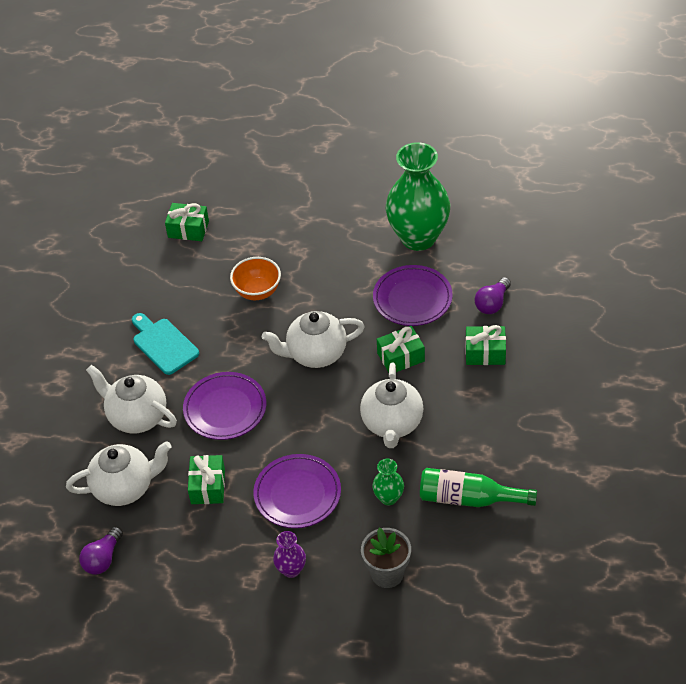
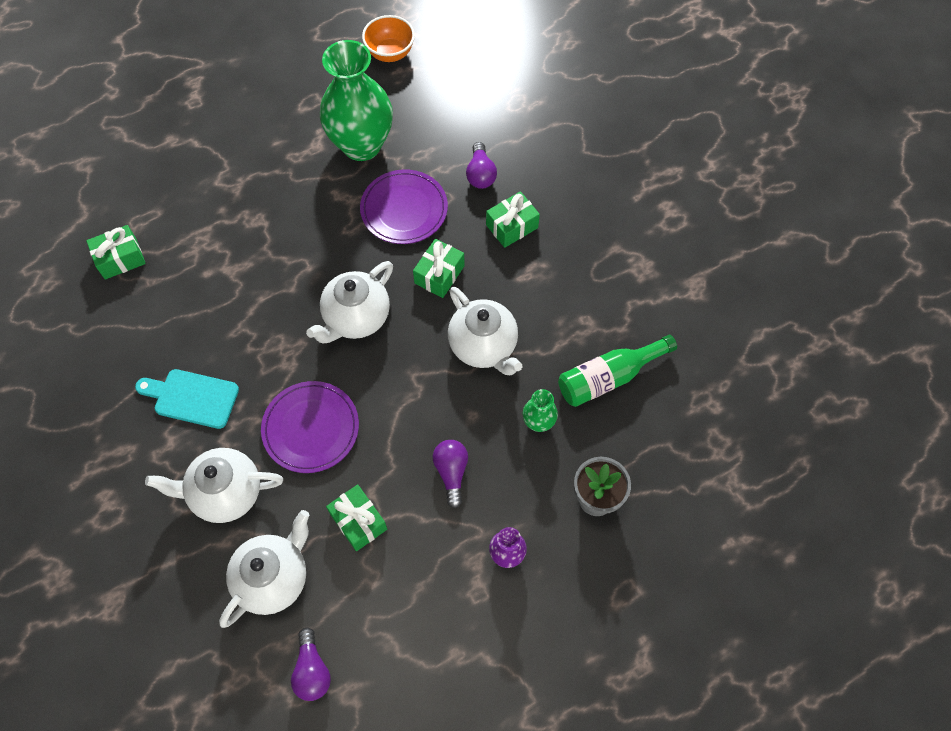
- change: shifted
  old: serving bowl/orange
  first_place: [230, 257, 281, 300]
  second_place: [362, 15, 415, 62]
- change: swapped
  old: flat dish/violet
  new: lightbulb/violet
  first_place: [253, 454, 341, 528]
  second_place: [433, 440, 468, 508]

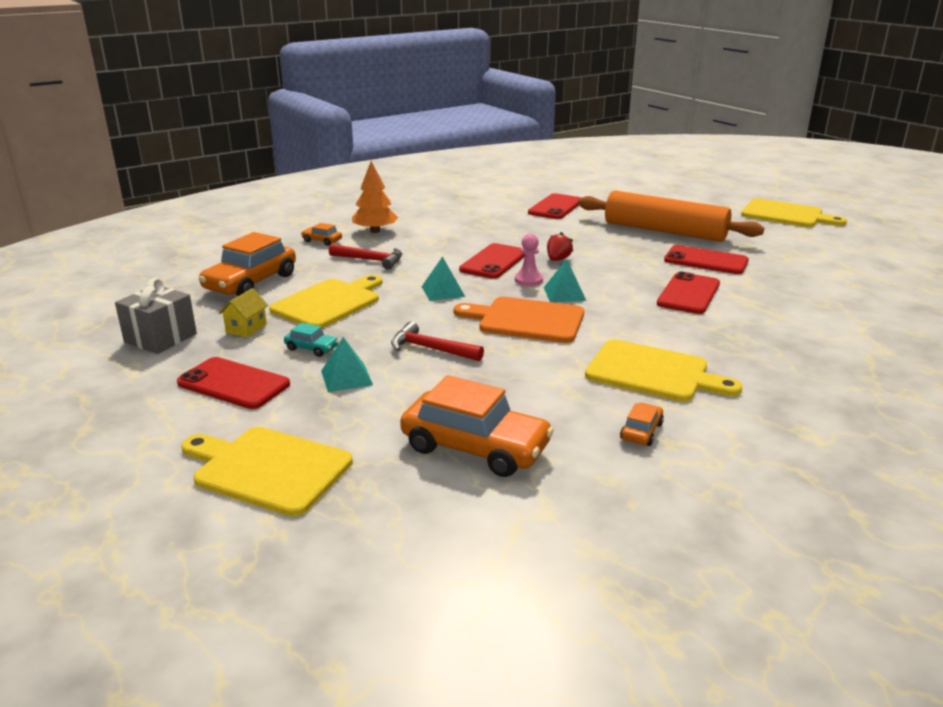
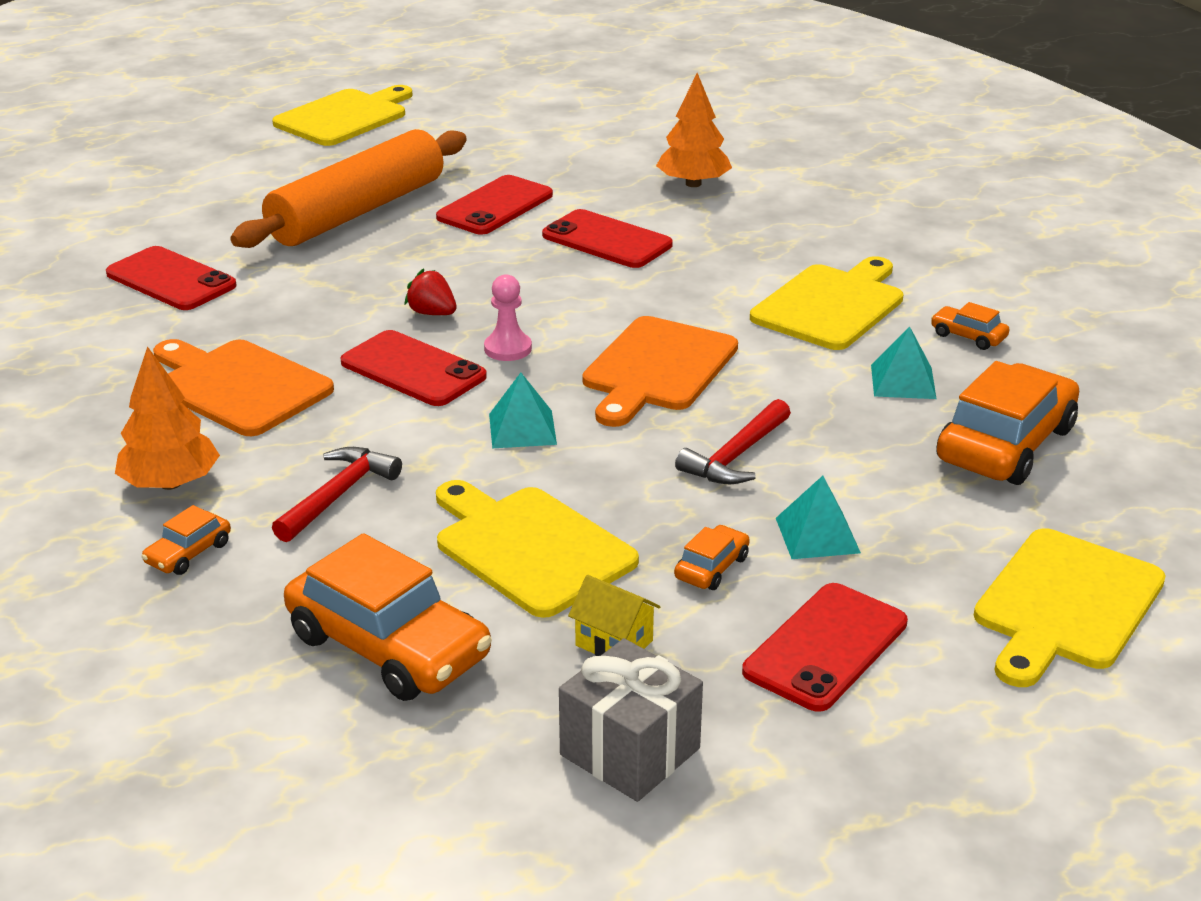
- change: shifted
  old: pyramid/turquoise
  first_place: [544, 259, 586, 302]
  second_place: [871, 326, 937, 399]
- change: repainted
  old: car/turquoise
  new: car/orange
  first_place: [284, 323, 339, 357]
  second_place: [674, 525, 750, 590]
- change: new
  new: tree/orange
  second_place: [656, 73, 732, 187]
- change: new
  new: chopping board/orange
  second_place: [153, 339, 334, 436]

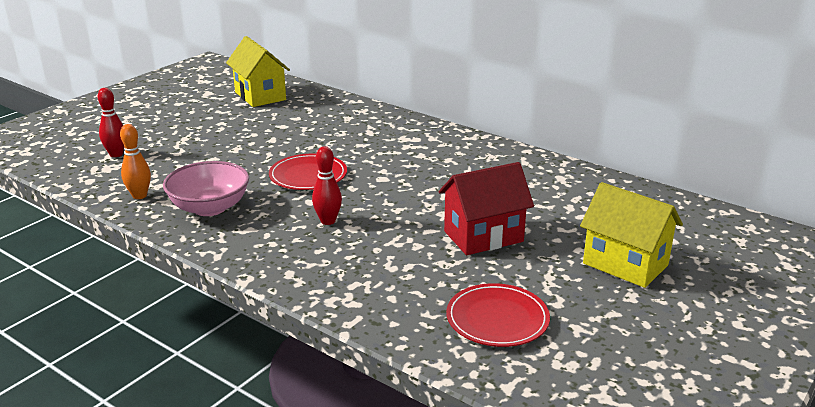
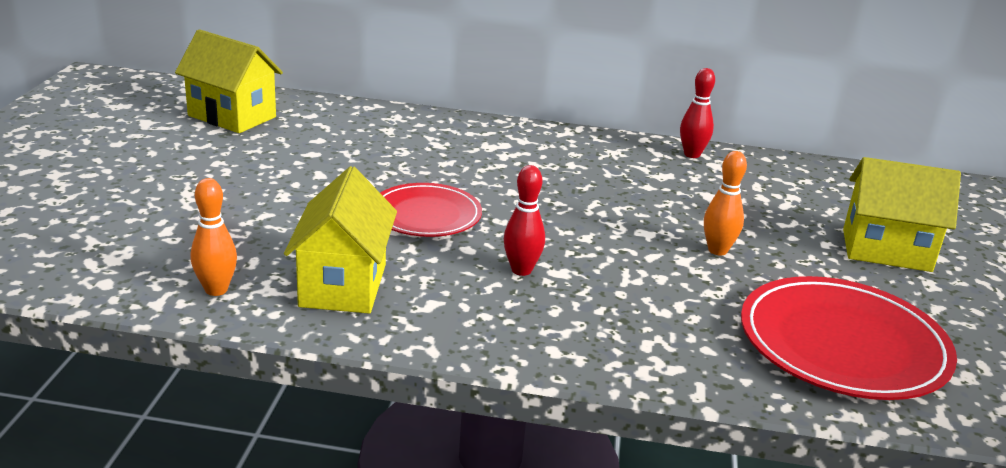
- change: shifted
  old: tenpin/crimson
  first_place: [98, 88, 124, 157]
  second_place: [680, 68, 715, 158]
- change: swapped
  old: serving bowl/pink
  new: house/yellow
  first_place: [163, 161, 249, 216]
  second_place: [284, 166, 397, 314]
- change: swapped
  old: house/crimson
  new: tenpin/orange
  first_place: [439, 162, 534, 255]
  second_place: [704, 151, 747, 256]
- change: scaled
  old: flat dish/crimson
  first_place: [446, 283, 550, 347]
  second_place: [741, 276, 957, 400]
  factor: 1.6

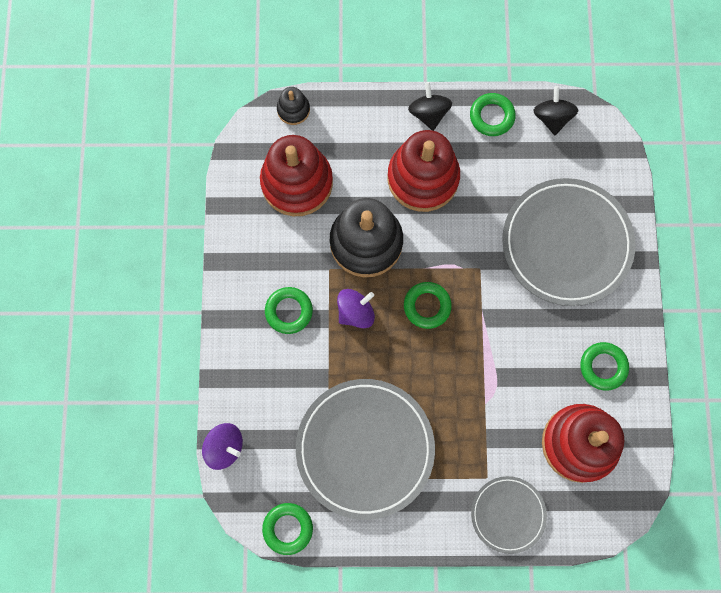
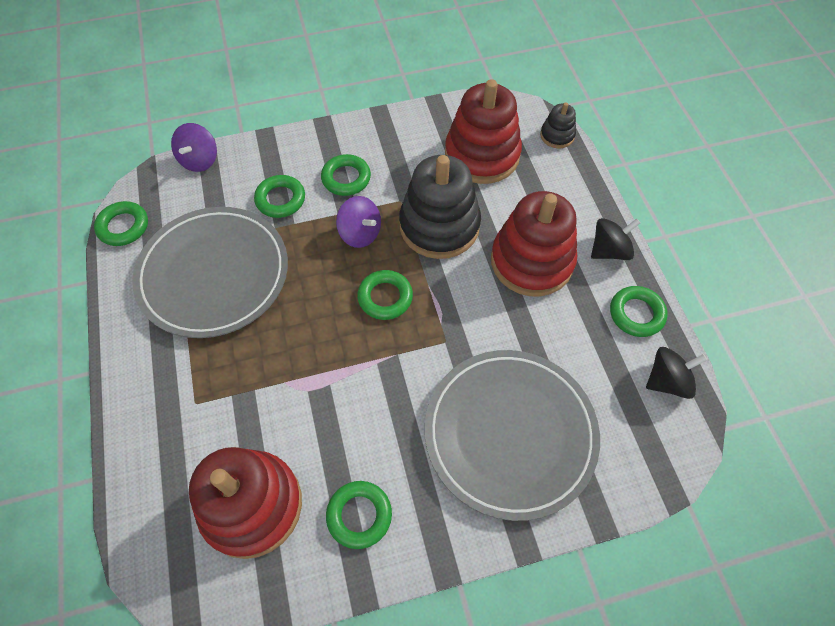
- change: gone
  old: flat dish/grey
  first_place: [471, 476, 547, 554]
- change: new
  new: hoop/leaf-green
  second_place: [254, 175, 305, 218]

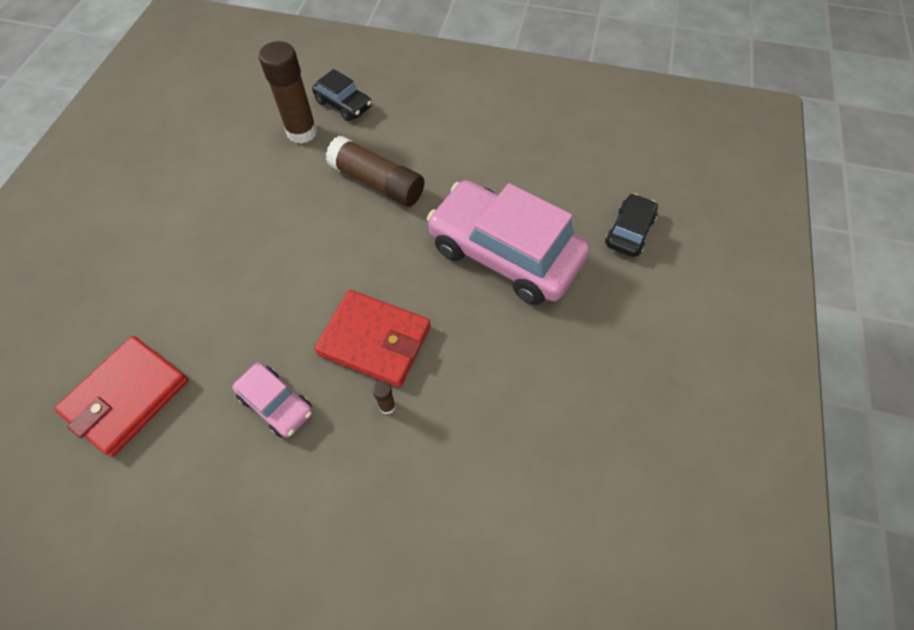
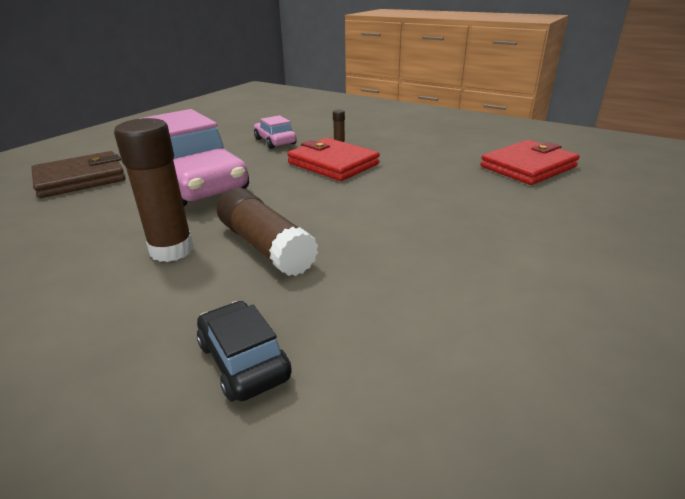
- change: shifted
  old: glue/dark brown
  first_place: [259, 41, 317, 144]
  second_place: [114, 118, 194, 262]
- change: swapped
  old: car/jet-black
  new: billfold/dark brown
  first_place: [605, 193, 658, 257]
  second_place: [31, 151, 126, 198]
- change: shifted
  old: car/pink
  first_place: [232, 363, 313, 438]
  second_place: [254, 115, 297, 149]

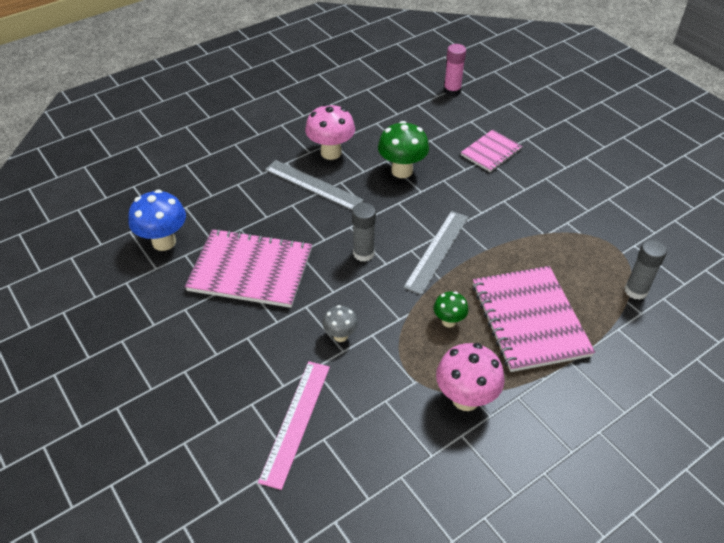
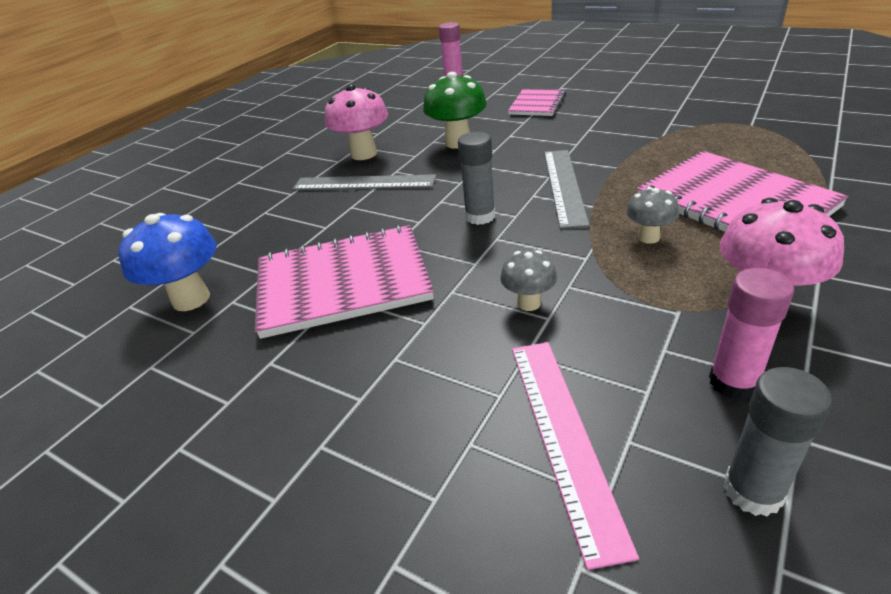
- change: shifted
  old: glue/grey
  first_place: [625, 240, 667, 300]
  second_place: [723, 367, 832, 516]
- change: repainted
  old: mushroom/leaf-green
  new: mushroom/grey
  first_place: [433, 292, 468, 328]
  second_place: [626, 187, 679, 244]
- change: new
  new: glue/pink
  second_place: [709, 268, 794, 400]

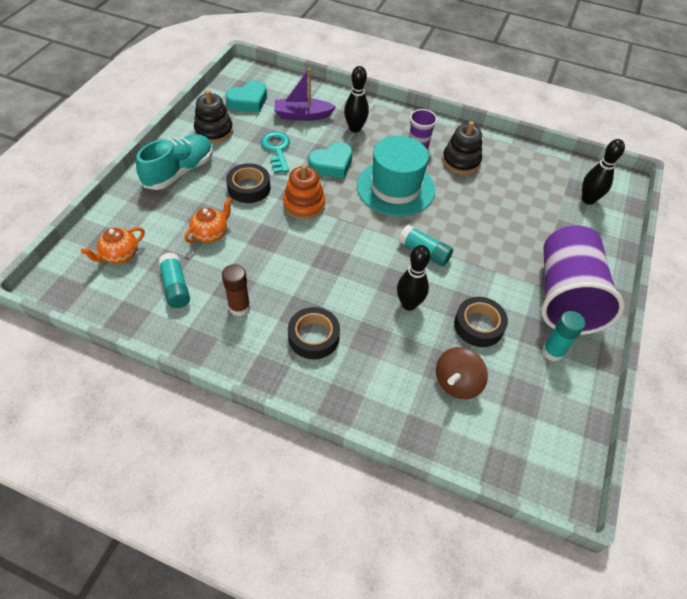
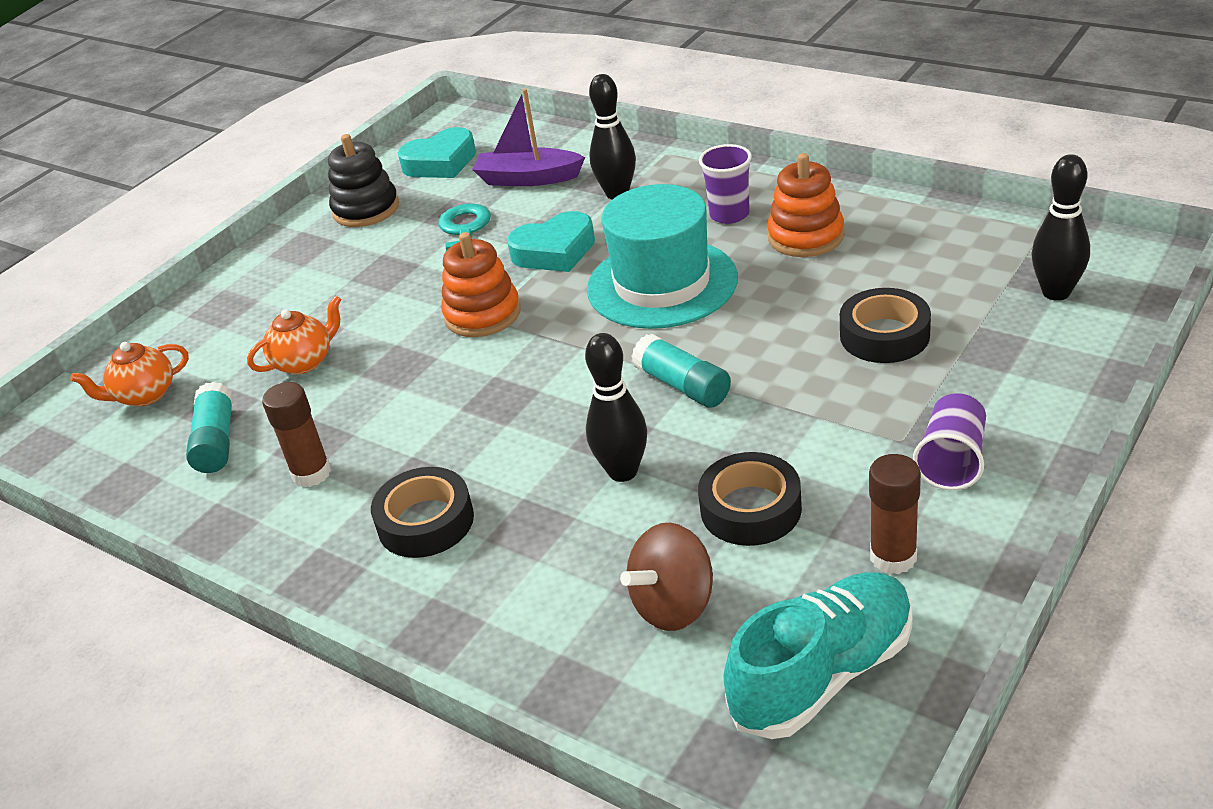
- change: repainted
  old: ring stacker/jet-black
  new: ring stacker/orange
  first_place: [442, 121, 482, 174]
  second_place: [767, 153, 844, 257]
- change: shifted
  old: lace-up shoe/turquoise
  first_place: [136, 134, 213, 190]
  second_place: [724, 572, 913, 739]
- change: shifted
  old: roll of tape/jet-black
  first_place: [226, 163, 271, 203]
  second_place: [840, 288, 931, 363]
- change: scaled
  old: cup/violet
  first_place: [541, 226, 625, 335]
  second_place: [913, 393, 986, 490]
  factor: 0.45
- change: repainted
  old: glue/turquoise
  new: glue/dark brown
  first_place: [542, 311, 585, 362]
  second_place: [869, 454, 921, 575]

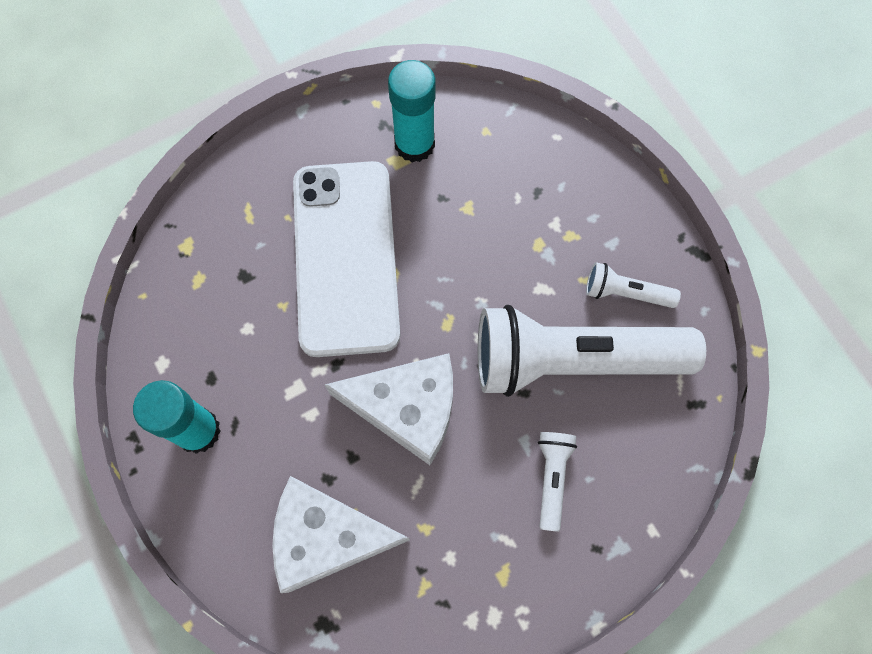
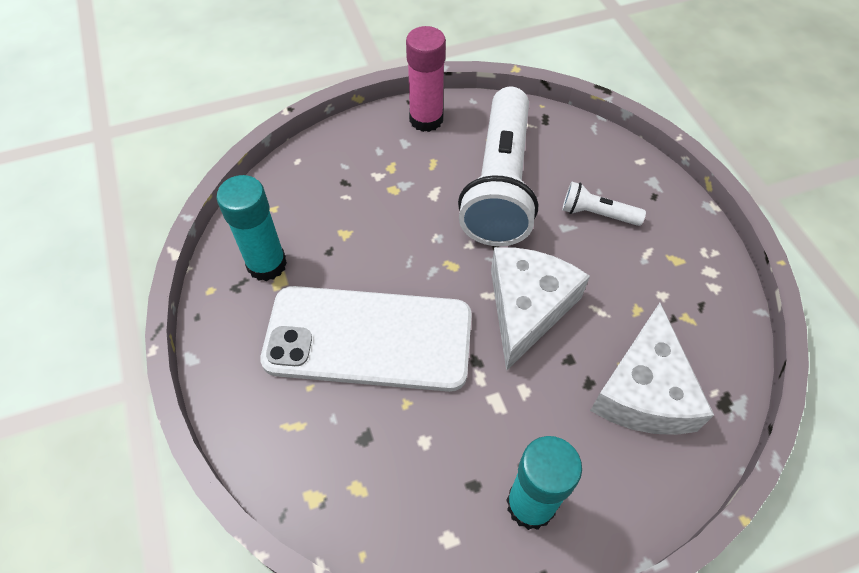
- change: gone
  old: flashlight/pure white
  first_place: [586, 262, 681, 308]
- change: new
  new: glue/pink
  second_place: [406, 26, 446, 132]

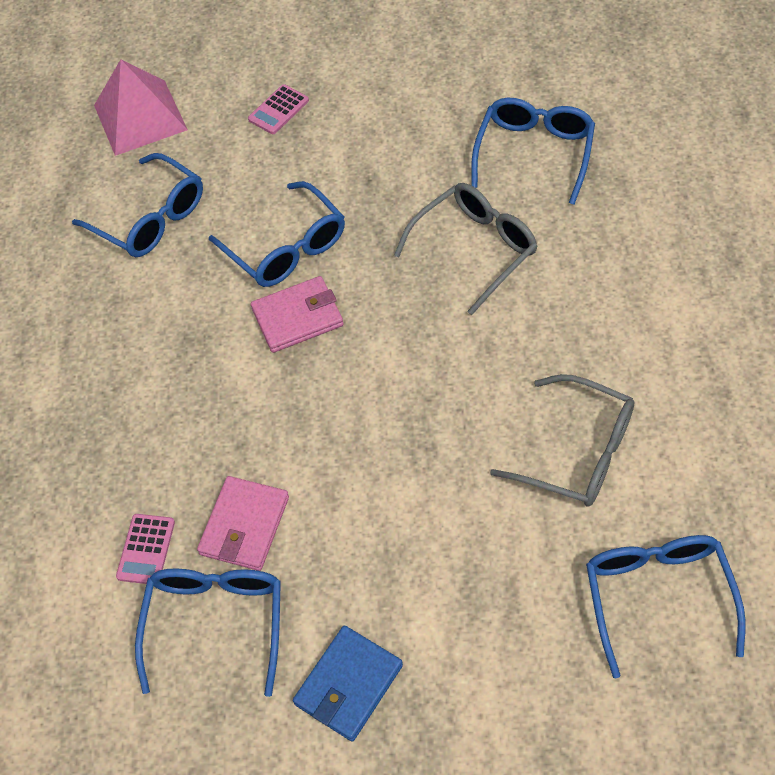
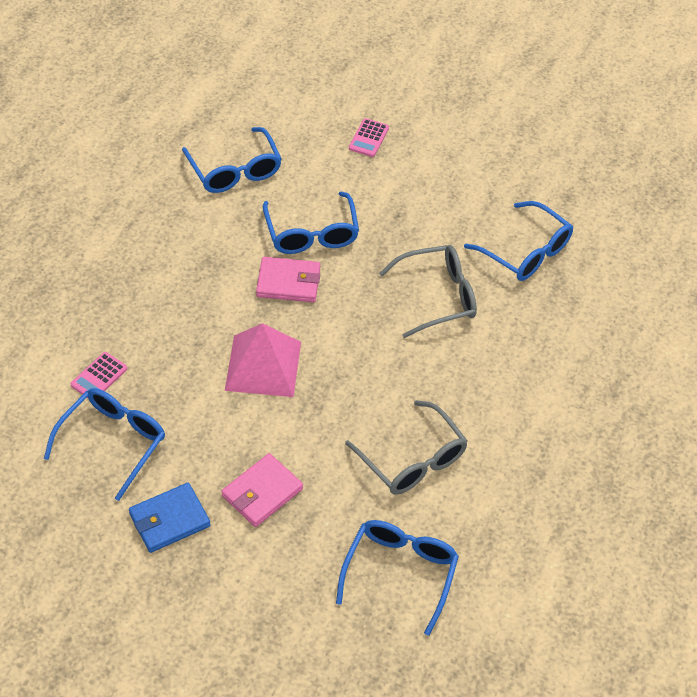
- change: shifted
  old: pyramid/pink
  first_place: [94, 59, 188, 156]
  second_place: [225, 323, 301, 397]
- change: rotated
  old: adding machine/pink
  first_place: [248, 84, 309, 134]
  second_place: [349, 118, 389, 157]
  degrees: -45
- change: rotated
  old: eyeglasses/cobalt
  first_place: [471, 98, 595, 205]
  second_place: [464, 201, 573, 281]
  degrees: 90
- change: shifted
  old: billfold/pink
  first_place: [197, 476, 289, 571]
  second_place: [221, 453, 303, 527]

